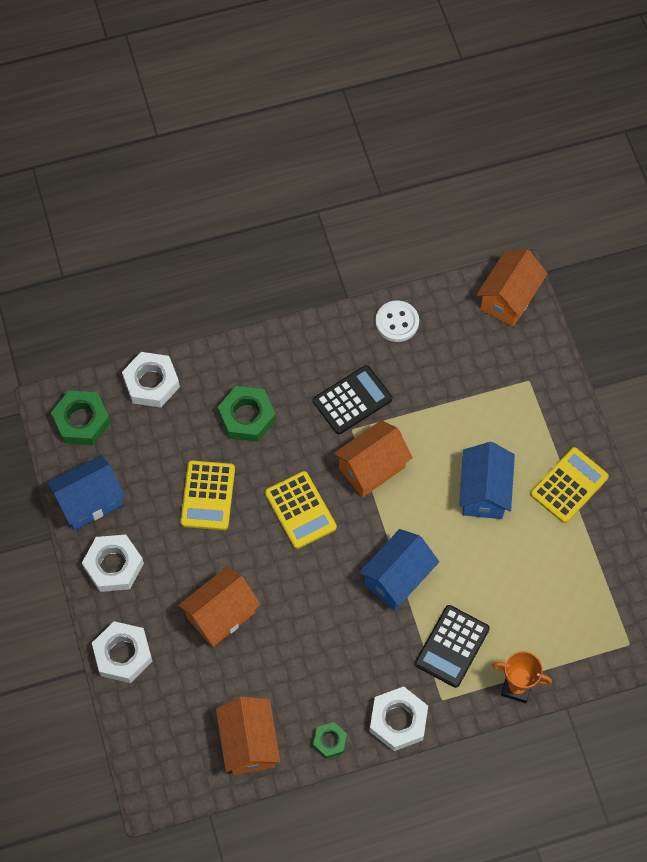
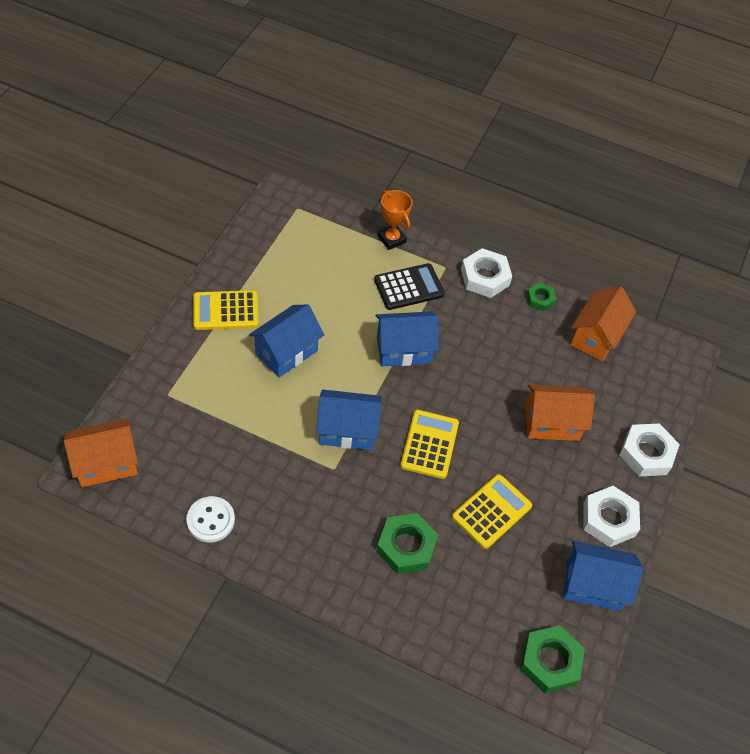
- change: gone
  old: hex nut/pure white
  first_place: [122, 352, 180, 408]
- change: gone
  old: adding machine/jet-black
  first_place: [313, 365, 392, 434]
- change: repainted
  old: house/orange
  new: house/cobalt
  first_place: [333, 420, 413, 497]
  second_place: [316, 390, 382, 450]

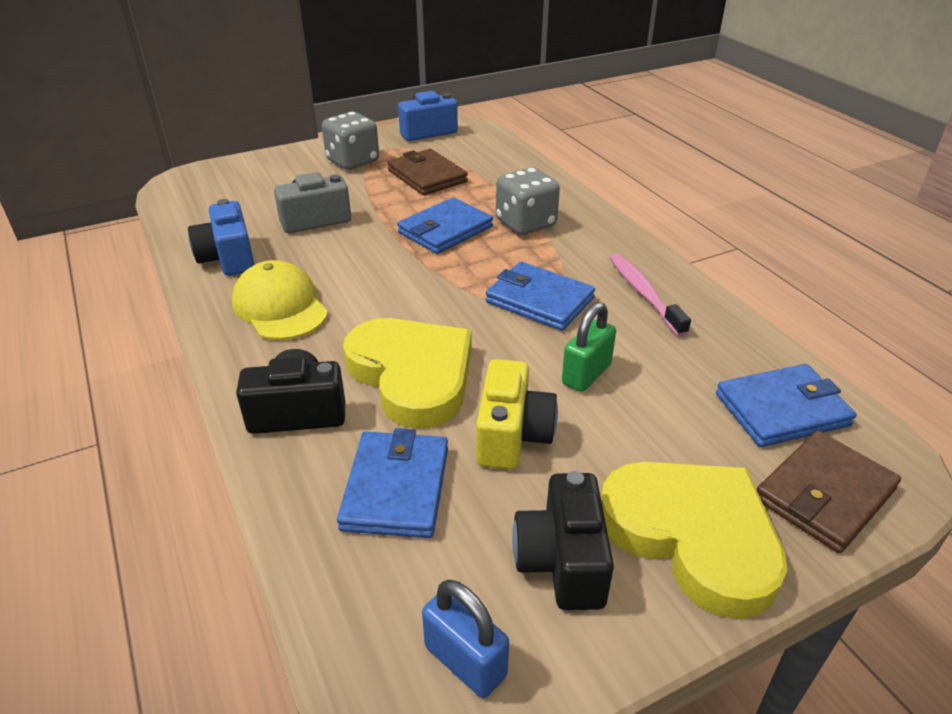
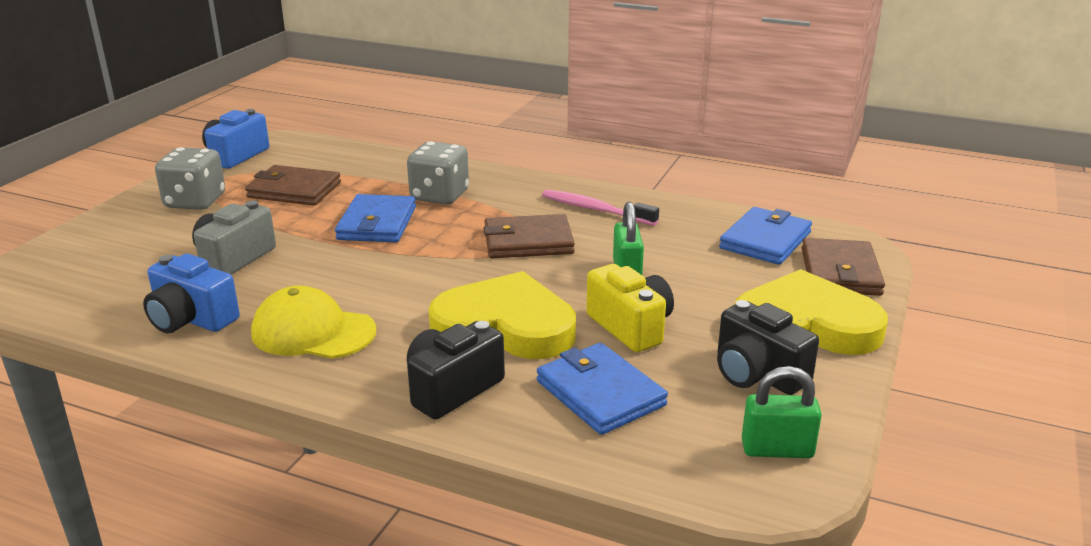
- change: repainted
  old: billfold/cobalt
  new: billfold/dark brown
  first_place: [486, 262, 595, 331]
  second_place: [484, 214, 575, 258]
- change: repainted
  old: small lock/cobalt
  new: small lock/leaf-green
  first_place: [422, 580, 509, 698]
  second_place: [742, 366, 822, 458]

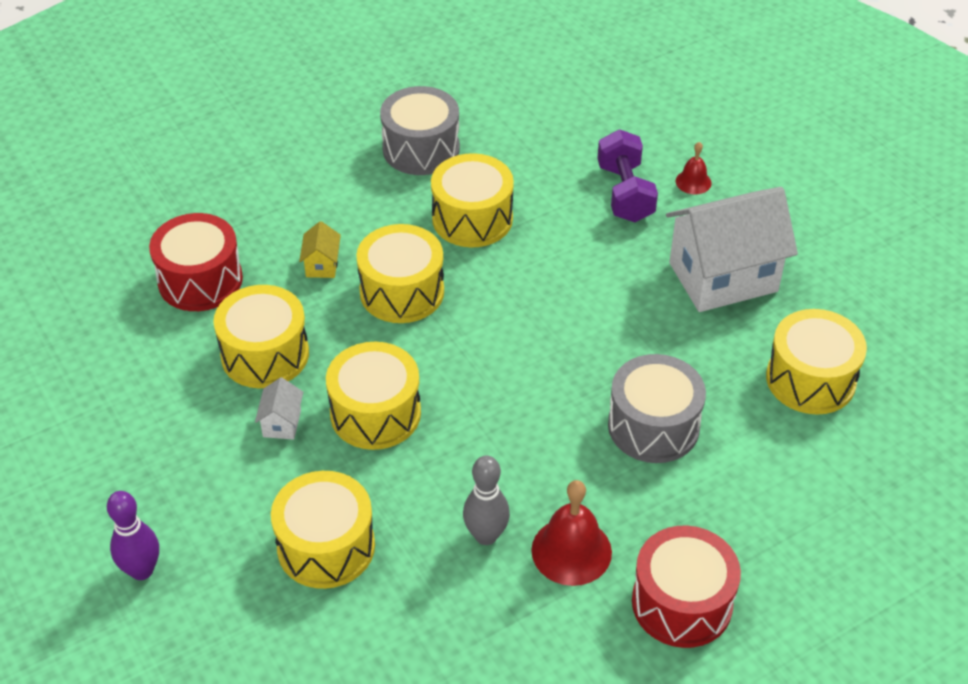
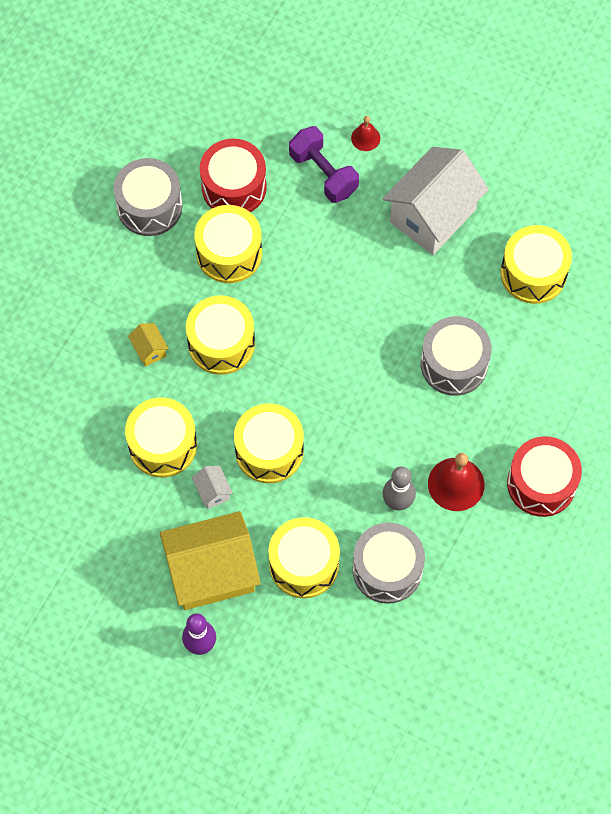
- change: shifted
  old: snare drum/crimson
  first_place: [149, 213, 243, 311]
  second_place: [200, 139, 267, 212]
- change: new
  new: house/yellow
  second_place: [160, 511, 261, 610]
- change: new
  new: snare drum/grey
  second_place: [352, 522, 425, 604]

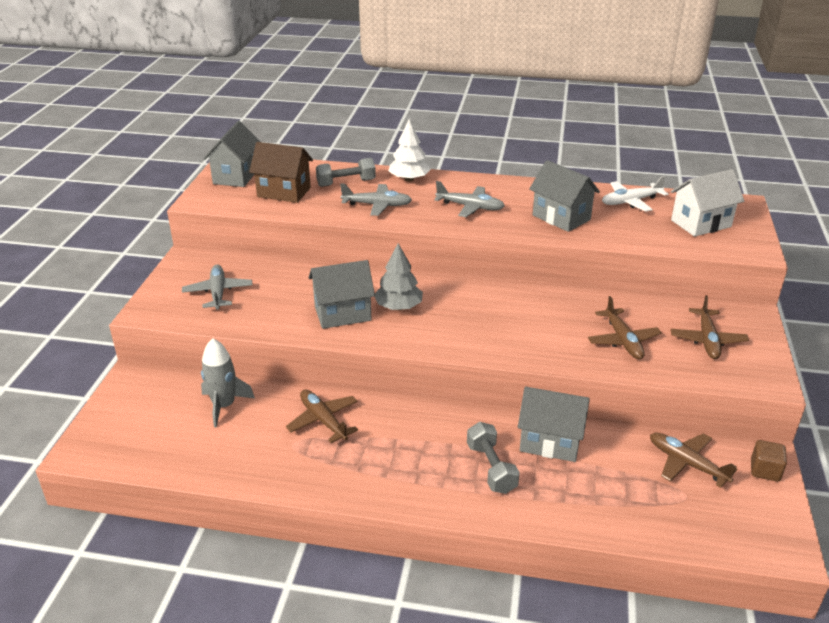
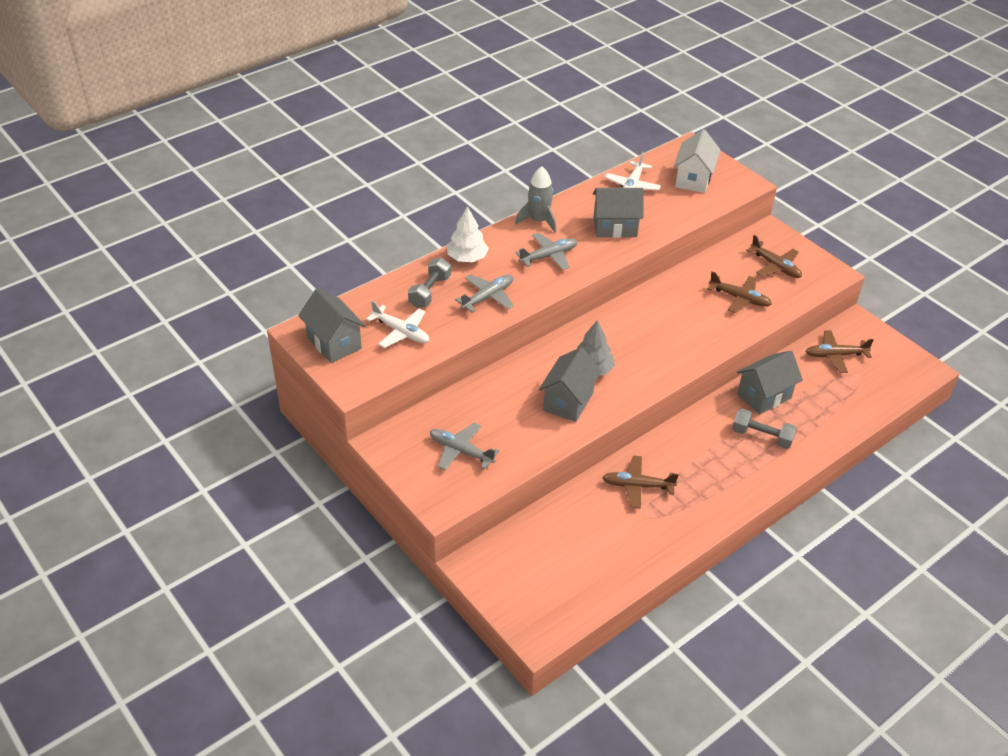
- change: swapped
  old: house/dark brown
  new: toy plane/pure white
  first_place: [249, 142, 313, 203]
  second_place: [366, 300, 429, 348]
- change: shifted
  old: spaceship/grey
  first_place: [201, 338, 255, 427]
  second_place: [515, 167, 556, 233]
- change: gone
  old: block/dark brown
  first_place: [751, 440, 787, 481]

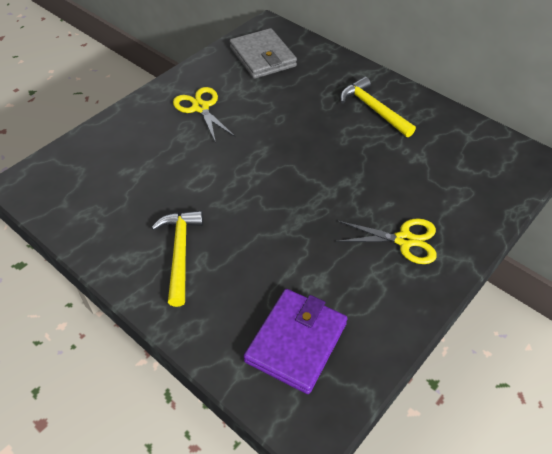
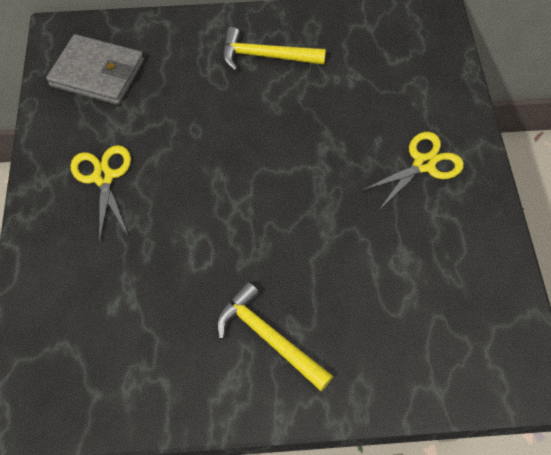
- change: rotated
  old: scissors/yellow
  first_place: [173, 87, 236, 143]
  second_place: [70, 145, 131, 243]
  degrees: 60
- change: gone
  old: billfold/violet
  first_place: [244, 289, 347, 394]

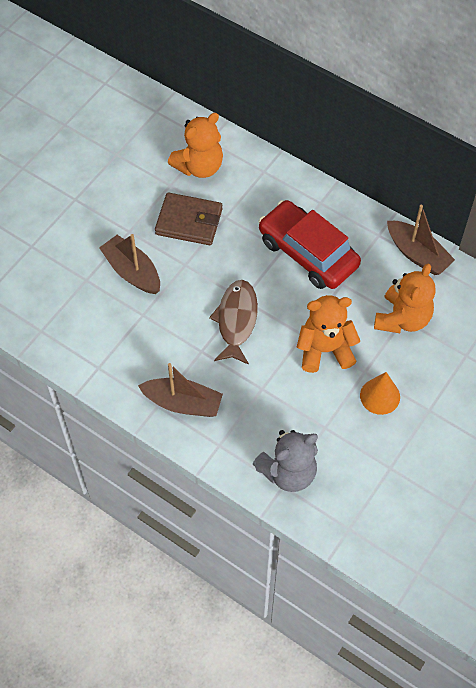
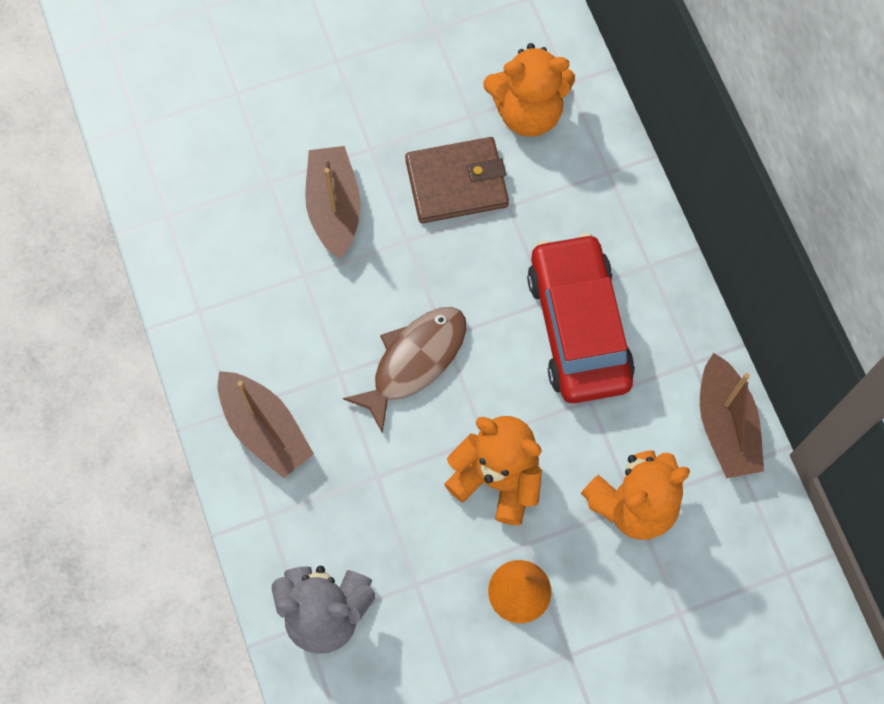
- change: rotated
  old: billfold/dark brown
  first_place: [155, 192, 223, 245]
  second_place: [405, 137, 509, 223]
  degrees: -60

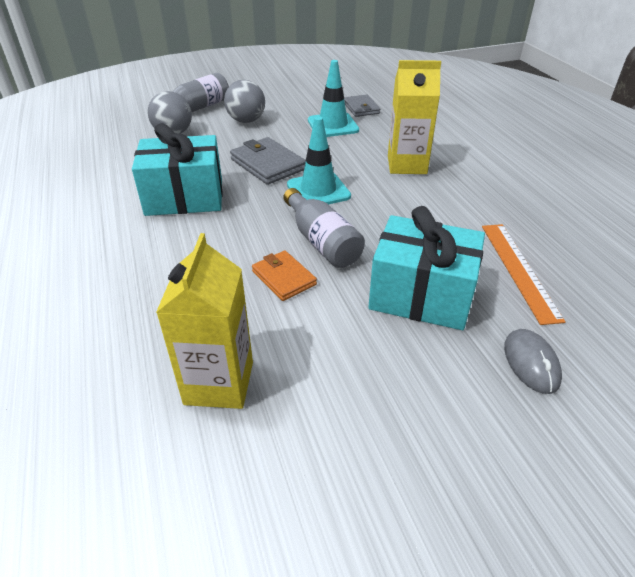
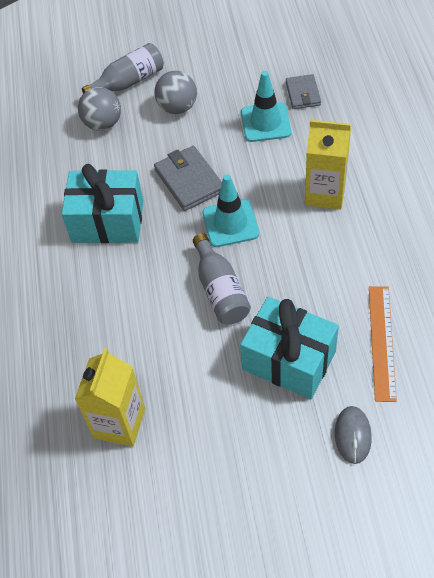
- change: gone
  old: billfold/orange
  first_place: [252, 251, 317, 301]

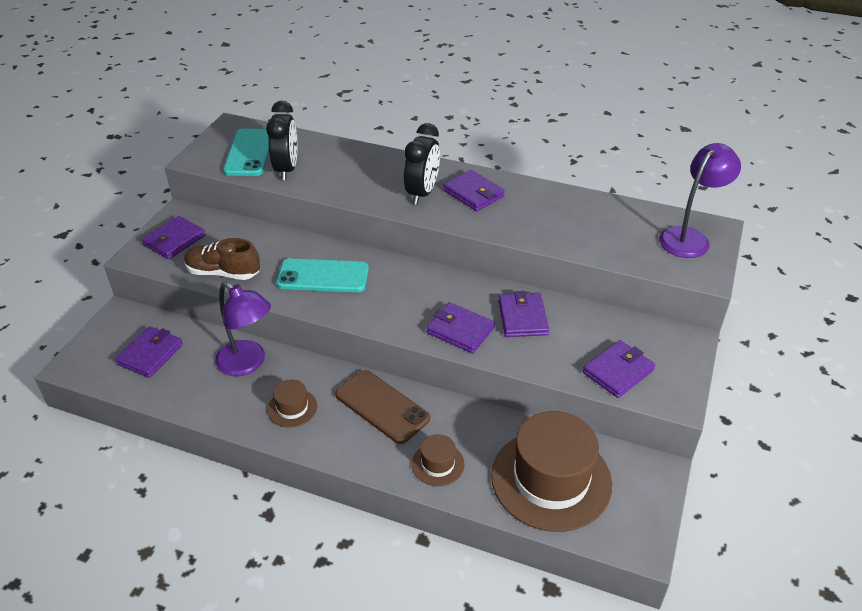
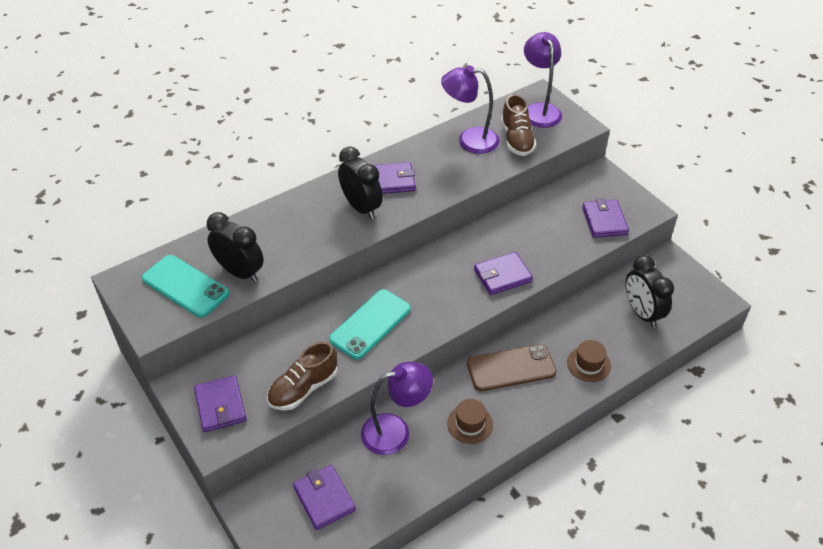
- change: gone
  old: billfold/violet
  first_place: [498, 291, 549, 337]
- change: swapped
  old: hat/dark brown
  new: clock/jet-black
  first_place: [491, 411, 612, 532]
  second_place: [625, 255, 674, 328]
- change: new
  new: reading lamp/violet
  second_place: [441, 65, 499, 154]
- change: new
  new: lace-up shoe/dark brown
  second_place: [501, 94, 536, 156]

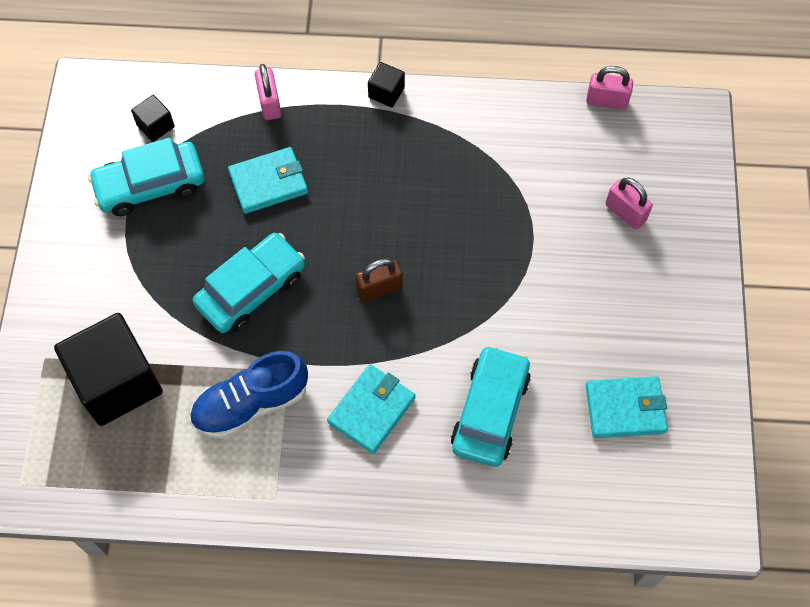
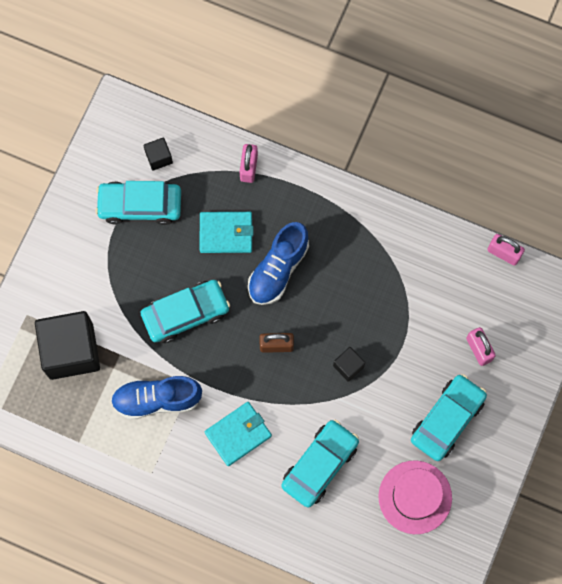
- change: shifted
  old: block/jet-black
  first_place: [368, 62, 405, 107]
  second_place: [333, 347, 365, 382]
- change: swapped
  old: billfold/turquoise
  new: hat/pink
  first_place: [586, 376, 668, 438]
  second_place: [378, 460, 452, 534]
- change: new
  new: lace-up shoe/cobalt
  second_place: [248, 222, 309, 305]
- change: new
  new: car/turquoise
  second_place: [411, 374, 487, 461]

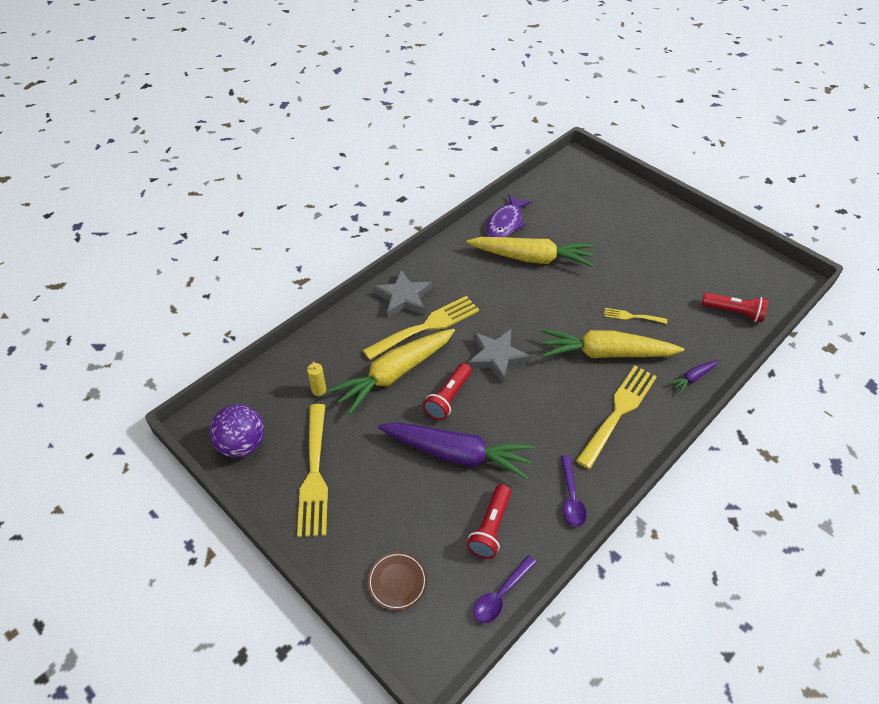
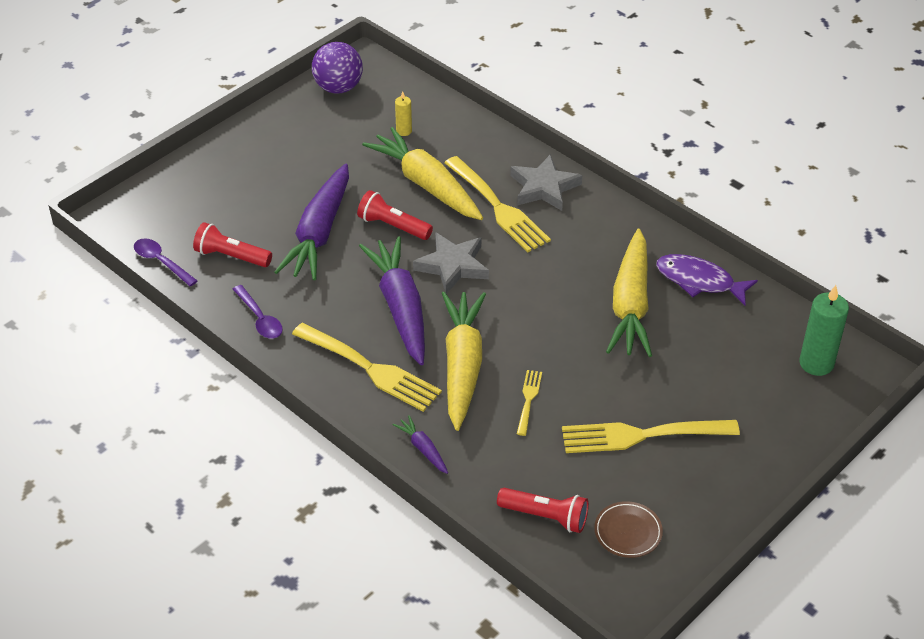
- change: rotated
  old: flashlight/crimson
  first_place: [702, 293, 768, 322]
  second_place: [497, 488, 589, 533]
  degrees: -90
- change: shifted
  old: dinner fork/yellow
  first_place: [297, 404, 328, 537]
  second_place: [562, 420, 740, 453]
- change: rotated
  old: teaspoon/violet
  first_place: [561, 455, 587, 527]
  second_place: [233, 285, 283, 339]
  degrees: -120
- change: shifted
  old: flat dish/dark brown
  first_place: [367, 552, 427, 611]
  second_place: [594, 501, 663, 558]
- change: new
  new: carrot/violet
  second_place: [359, 236, 425, 365]
- change: new
  new: candle/leaf-green
  second_place: [799, 285, 849, 376]

